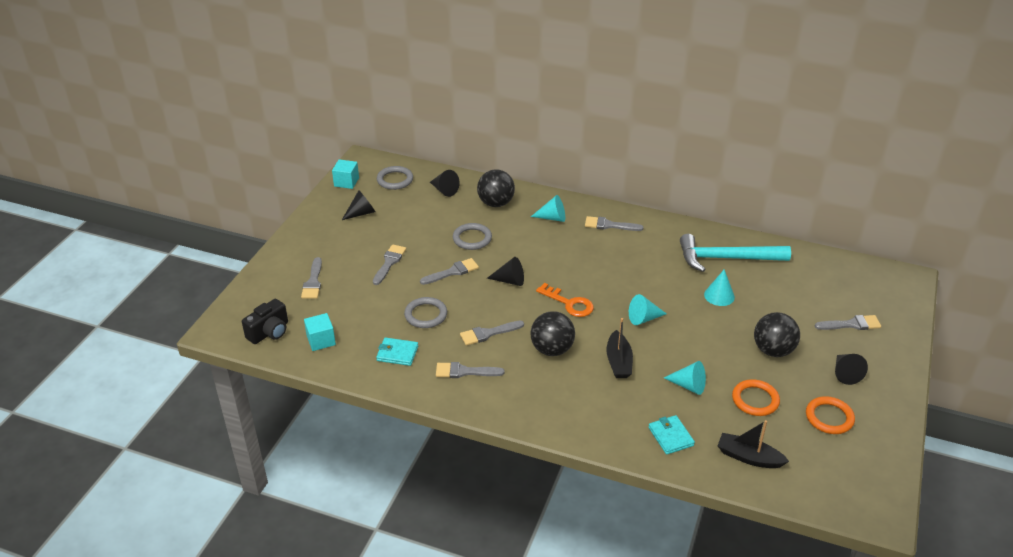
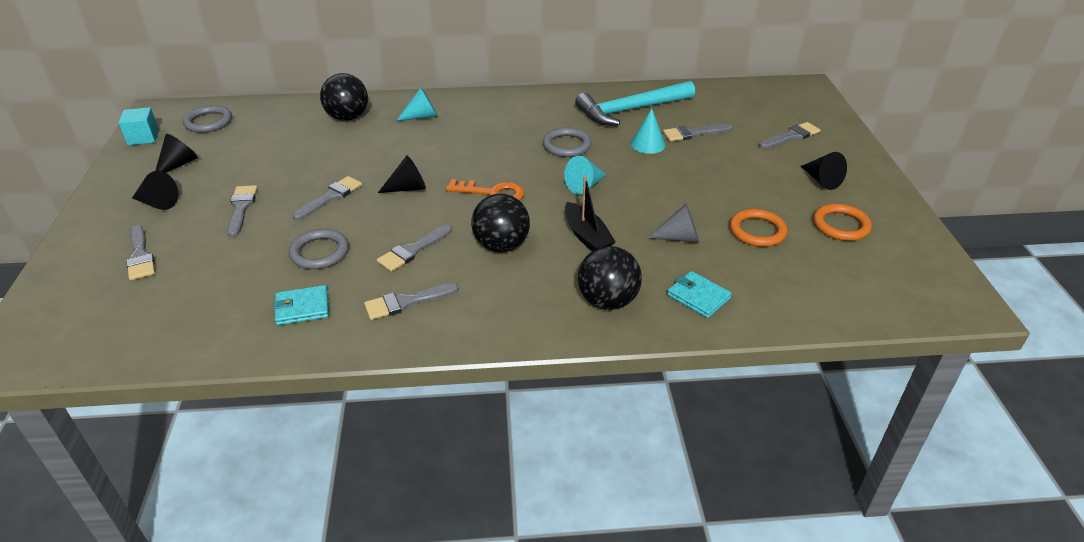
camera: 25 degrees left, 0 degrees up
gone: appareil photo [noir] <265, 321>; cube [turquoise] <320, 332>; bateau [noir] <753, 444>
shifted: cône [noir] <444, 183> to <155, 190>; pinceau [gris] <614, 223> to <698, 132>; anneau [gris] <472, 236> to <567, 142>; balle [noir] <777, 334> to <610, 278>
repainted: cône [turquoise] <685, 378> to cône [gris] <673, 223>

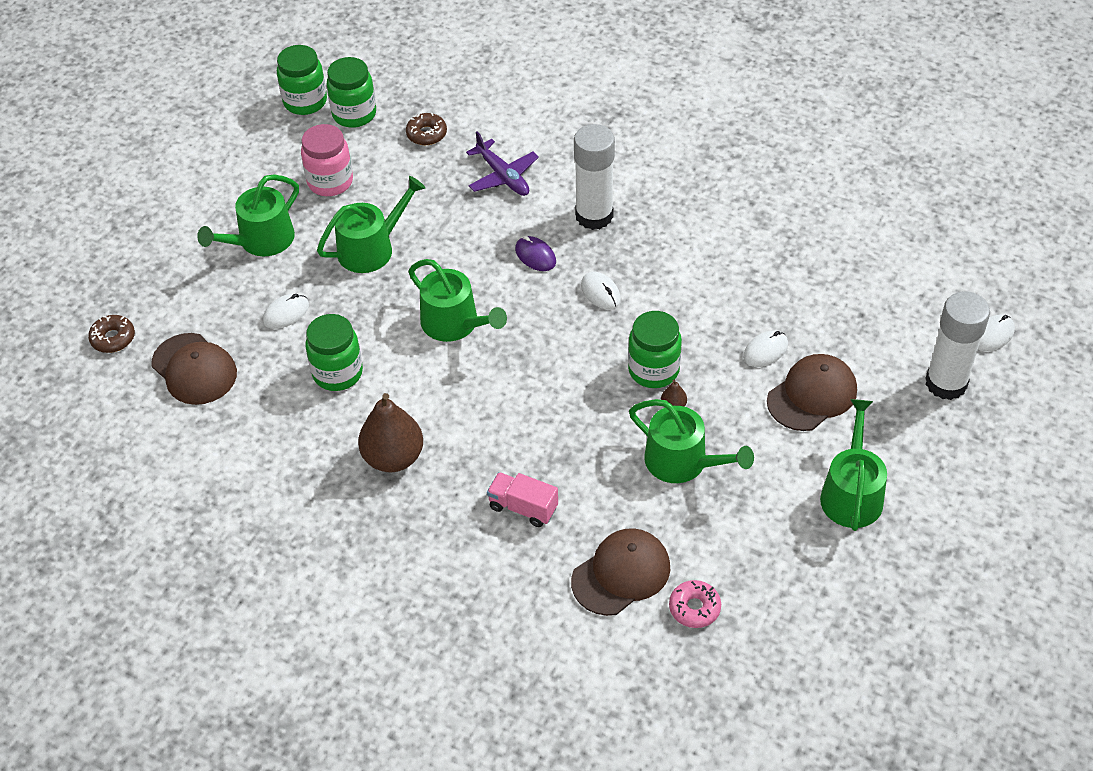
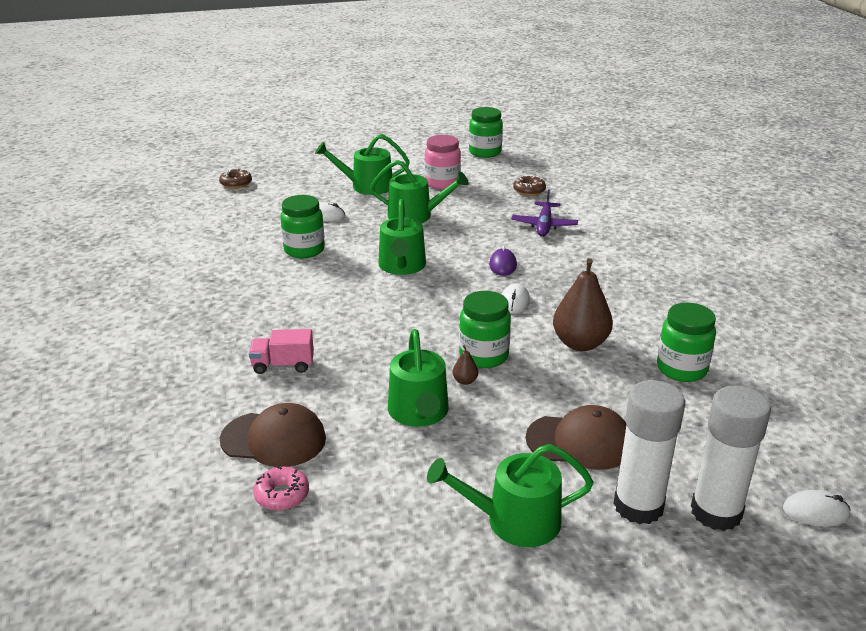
camera: 45 degrees right, 20 degrees down
gone: souris [blanc] <765, 349>; casquette [marron] <194, 369>
shifted: bocal [vert] <351, 92> to <686, 342>; bâton de colle [blanc] <594, 177> to <649, 452>; poire [marron] <390, 432> to <583, 304>
rotated: arrosoir [vert] <853, 465> = <510, 495> 150 degrees counterclockwise; camion [rose] <522, 499> = <281, 351> 75 degrees counterclockwise

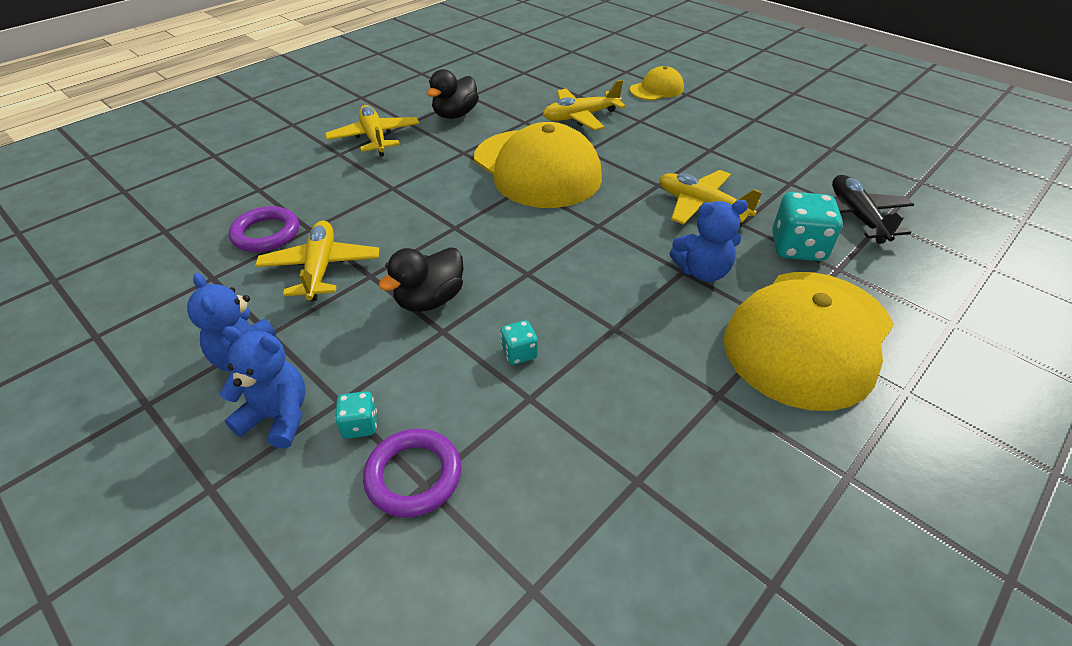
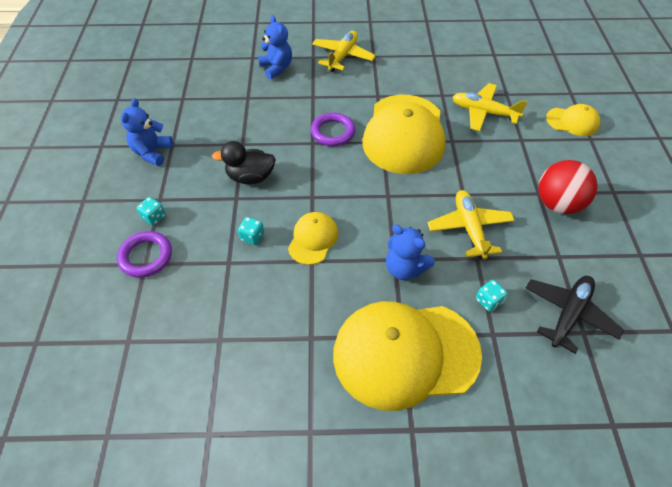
camera: 45 degrees right, 10 degrees up
gone: canard [noir] <453, 94>; avion [jaune] <317, 261>
new: balle [rouge] <567, 187>; casquette [jaune] <313, 238>
shifted: anneau [violet] <264, 229> to <333, 129>; ours en peluche [bleu] <262, 387> to <275, 47>
scaled: dé [turquoise] <807, 226> = <492, 296> x0.51

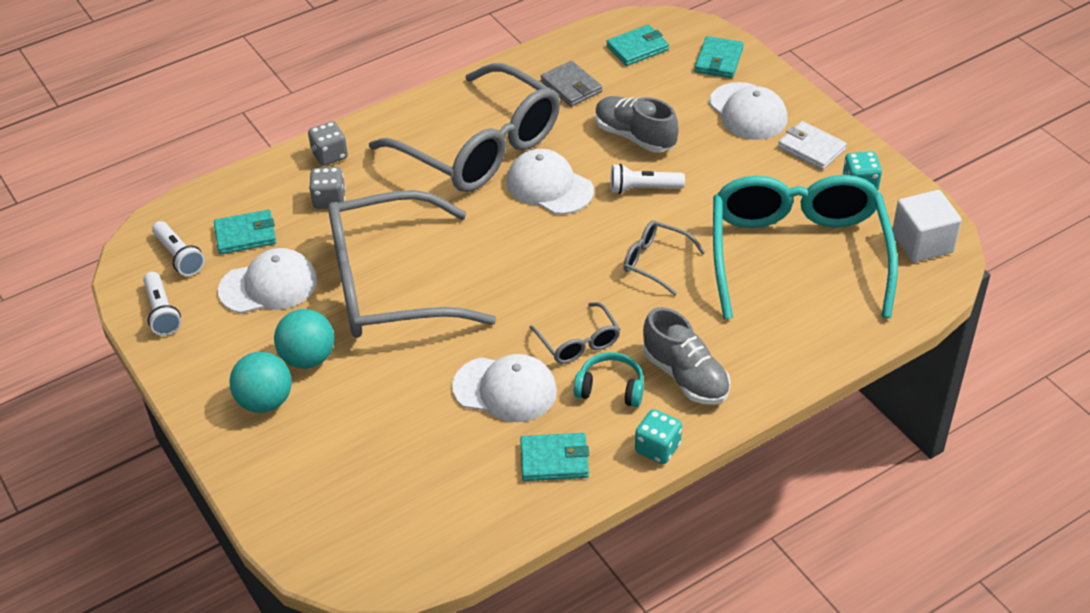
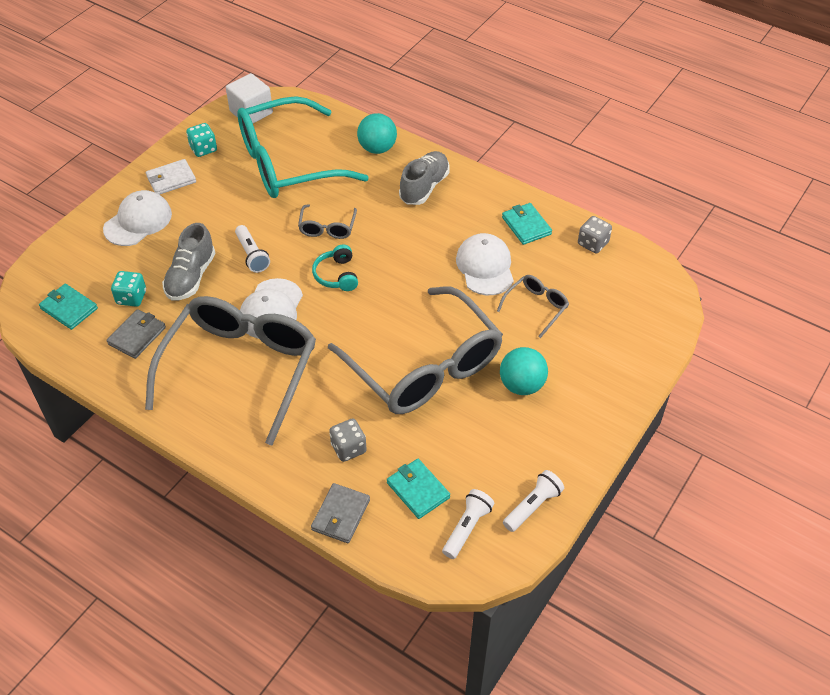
camera: 115 degrees left, 5 degrees up
gone: portefeuille [turquoise] <719, 57>; casquette [blanc] <267, 281>
new: portefeuille [gris] <340, 513>
shifted: dé [gris] <328, 143> to <595, 234>; lunettes [gris] <574, 333> to <533, 306>; balle [turquoise] <261, 382> to <377, 133>; casque audio [turquoise] <609, 379> to <335, 268>; dé [turquoise] <658, 436> to <128, 289>
rotated: portefeuille [blanc] <812, 145> = <171, 177> 45 degrees clockwise

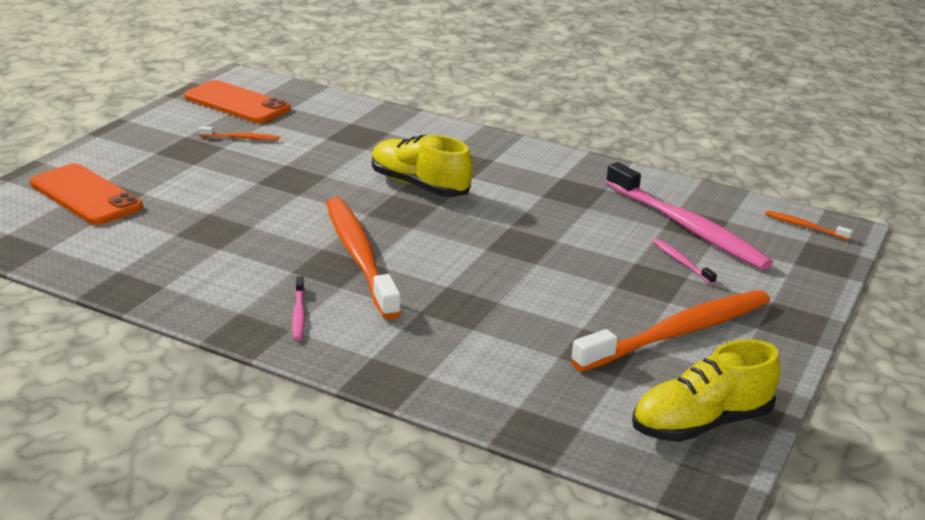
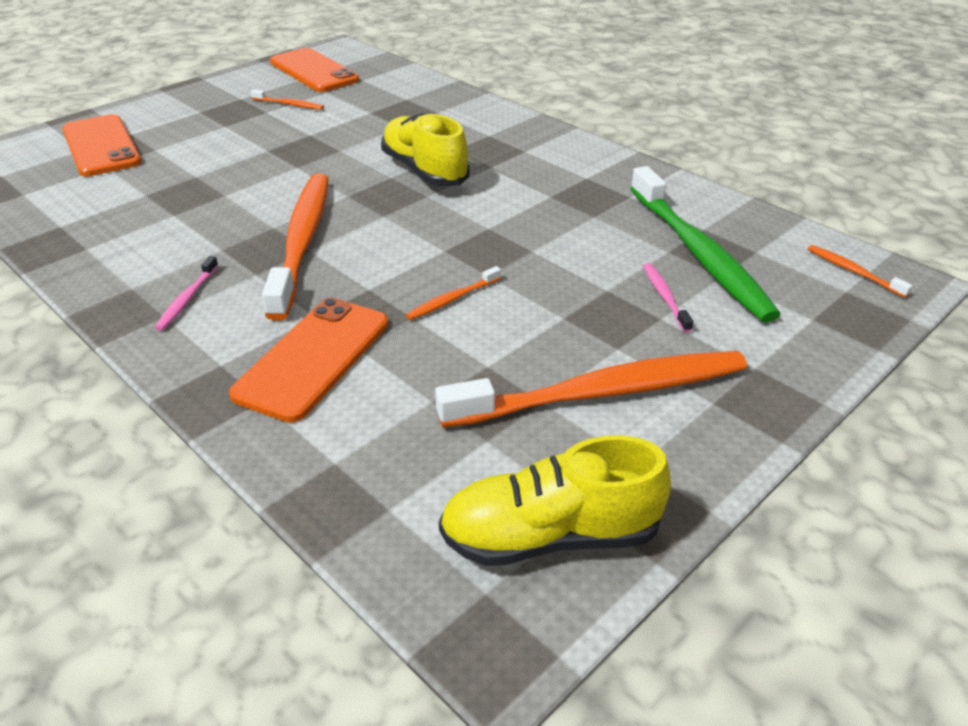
camera: 20 degrees right, 10 degrees up
new: brosse à dents [orange] <453, 293>; téléphone [orange] <308, 360>
repainted: brosse à dents [rose] <689, 216> to brosse à dents [vert] <705, 244>

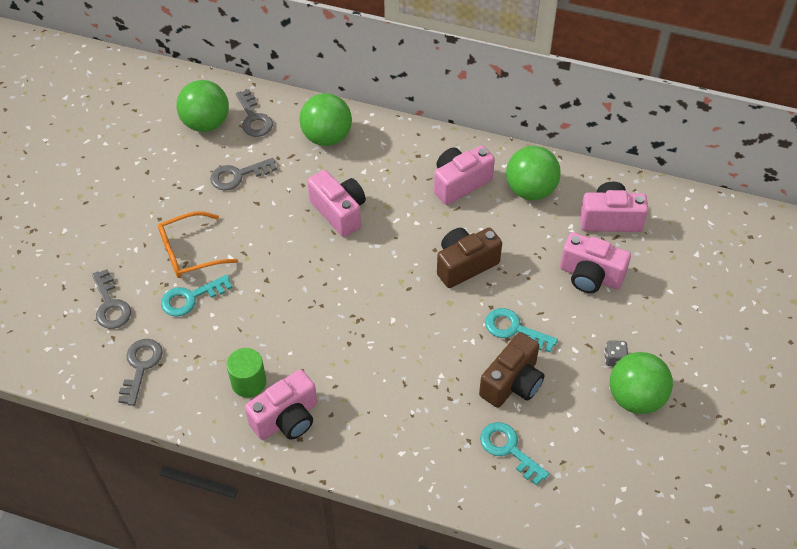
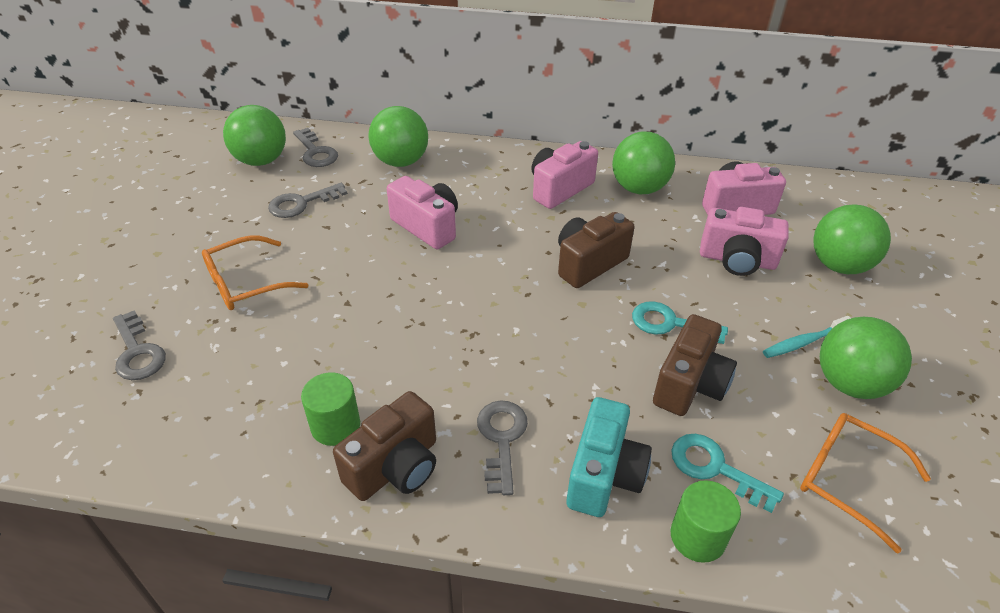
camera: 10 degrees left, 10 degrees down
gone: clé [turquoise] <197, 296>
new: balle [vert] <852, 239>; appareil photo [turquoise] <609, 457>; lunettes [orange] <865, 483>; cylindre [vert] <706, 521>
shifted: clé [gris] <140, 372> to <502, 448>
swapped: dé [gris] <616, 353> to brosse à dents [turquoise] <807, 337>
repainted: appareil photo [rose] <281, 405> to appareil photo [marron] <384, 446>

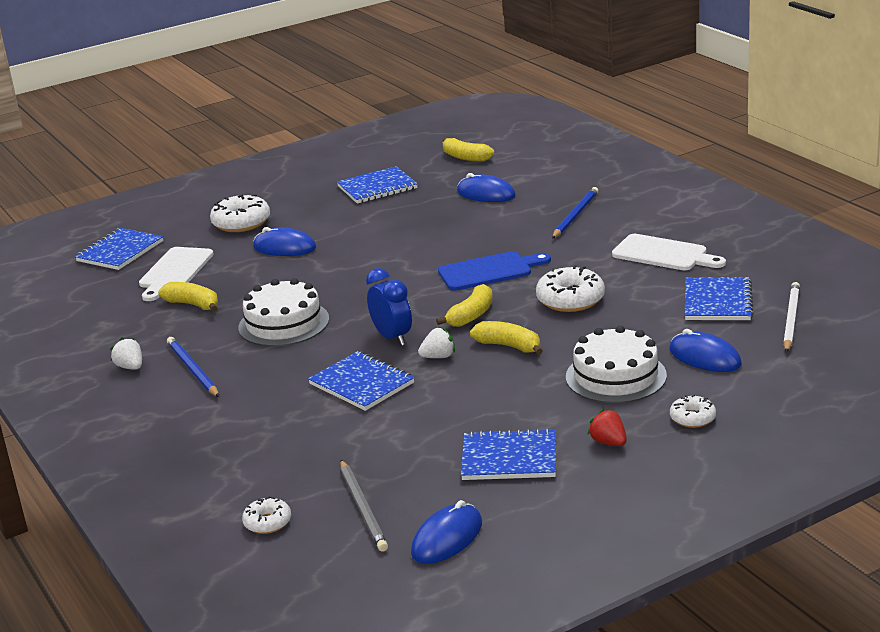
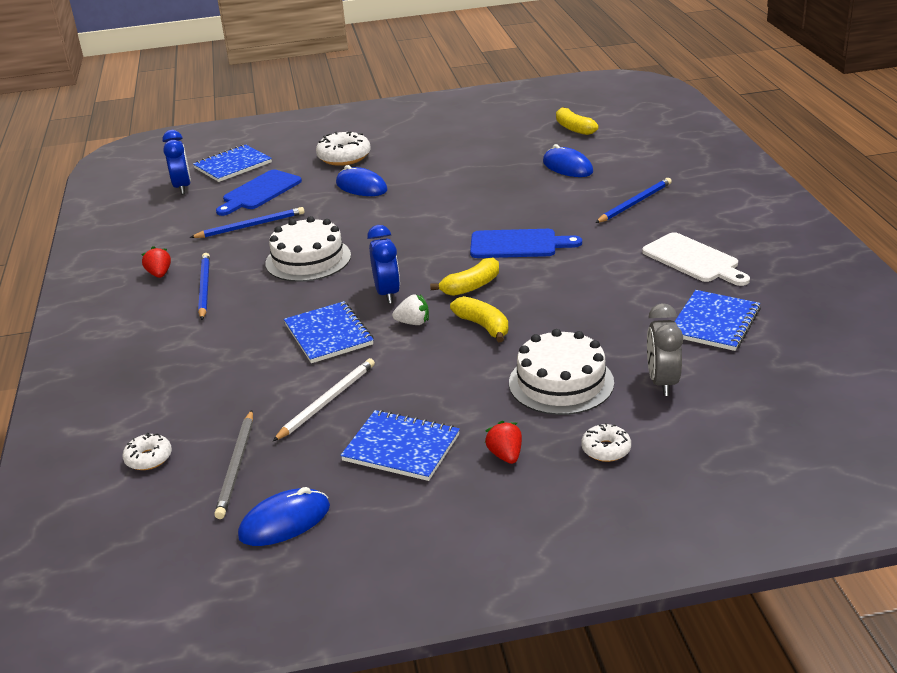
camera: 20 degrees right, 5 degrees up
gone: carnet [bleu] <377, 185>; beignet [blanc] <570, 288>
new: réveil [bleu] <177, 162>
shifted: crayon [blanc] <791, 317> to <323, 400>
swapped: banane [jaune] <188, 297> to crayon [bleu] <247, 222>; souris [bleu] <705, 350> to réveil [gris] <665, 349>
repainted: planche à découper [blanc] <176, 274> to planche à découper [bleu] <259, 193>; fraise [blanc] <126, 353> to fraise [rouge] <156, 262>

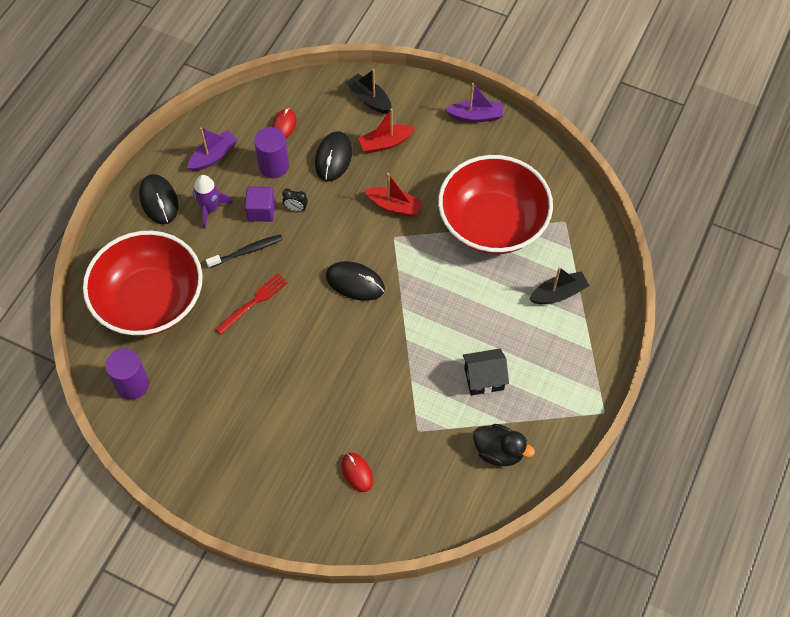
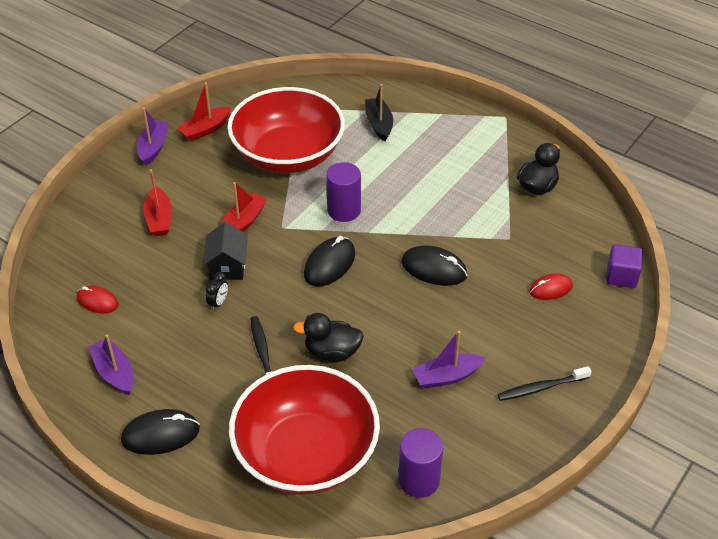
camera: 80 degrees left, 15 degrees down
gone: bateau [noir] <368, 91>; fusée [violet] <213, 202>
new: bateau [rouge] <204, 112>; bateau [violet] <448, 360>; brosse à dents [noir] <545, 383>
shifted: cylindre [violet] <271, 152> to <343, 192>; souris [noir] <333, 156> to <434, 265>; cube [violet] <260, 204> to <624, 266>; maison [noir] <486, 372> to <225, 251>
swapped: fourchette [rouge] <251, 303> to canard [noir] <328, 337>

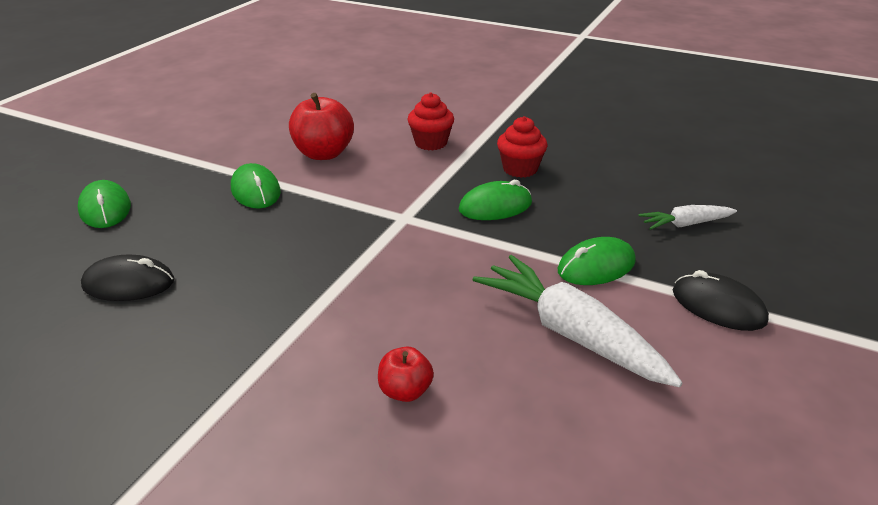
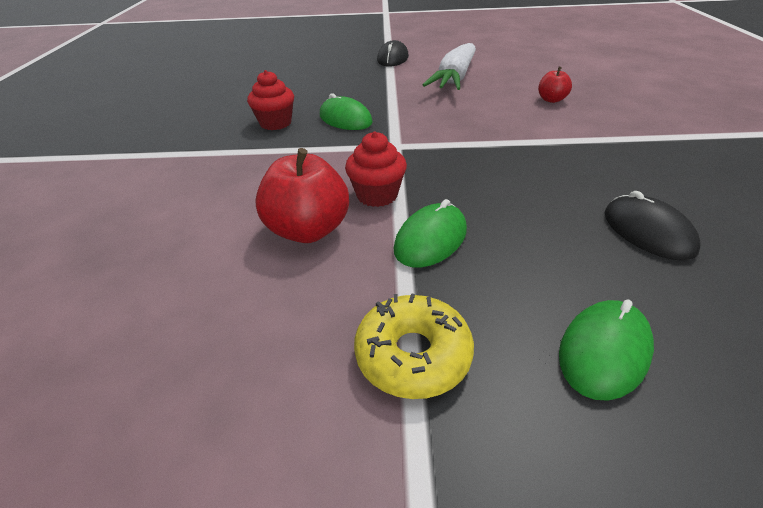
camera: 115 degrees left, 5 degrees up
gone: carotte [blanc] <688, 217>; souris [vert] <597, 261>
new: beignet [jaune] <414, 346>
shifted: muffin [rouge] <430, 121> to <376, 169>

